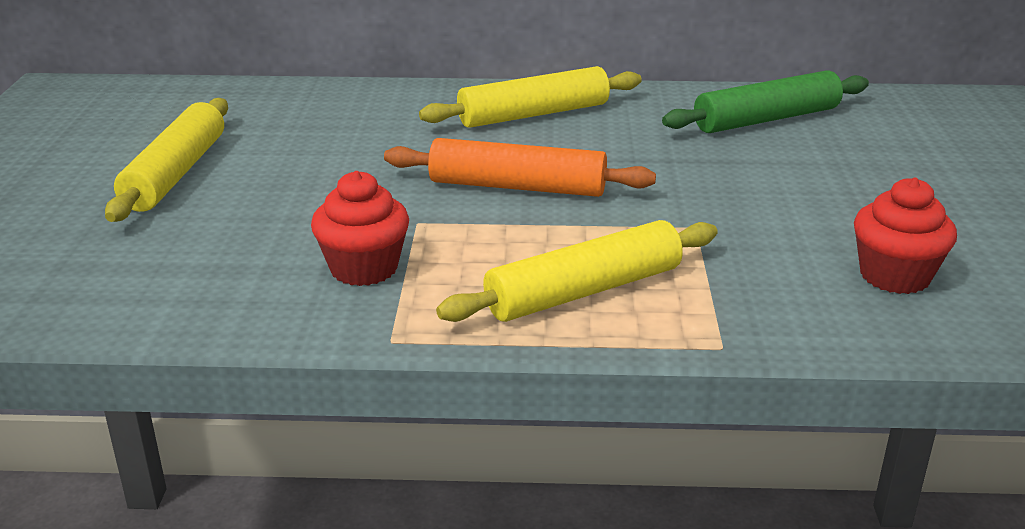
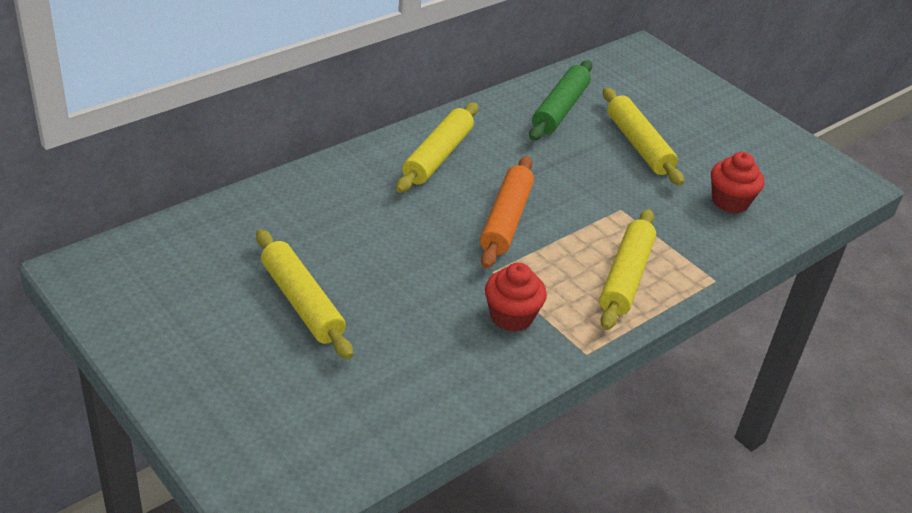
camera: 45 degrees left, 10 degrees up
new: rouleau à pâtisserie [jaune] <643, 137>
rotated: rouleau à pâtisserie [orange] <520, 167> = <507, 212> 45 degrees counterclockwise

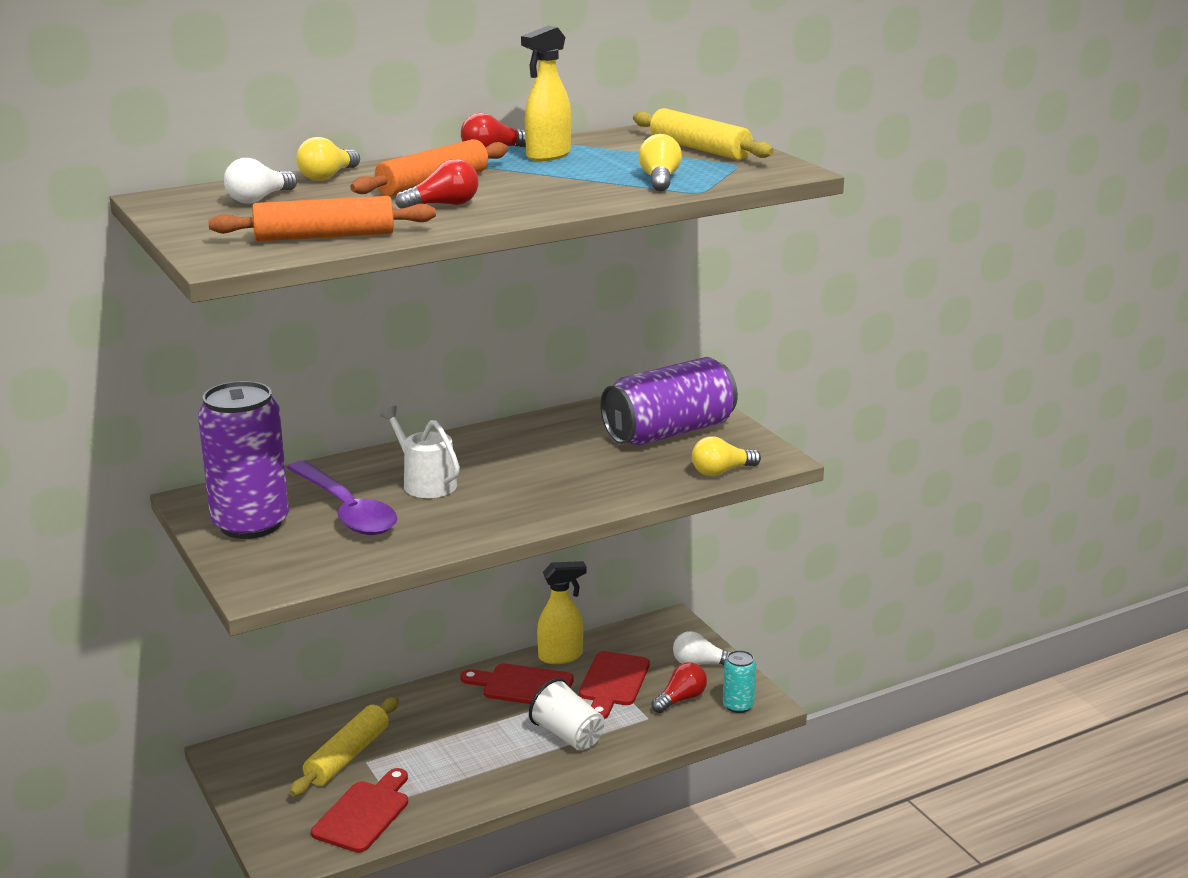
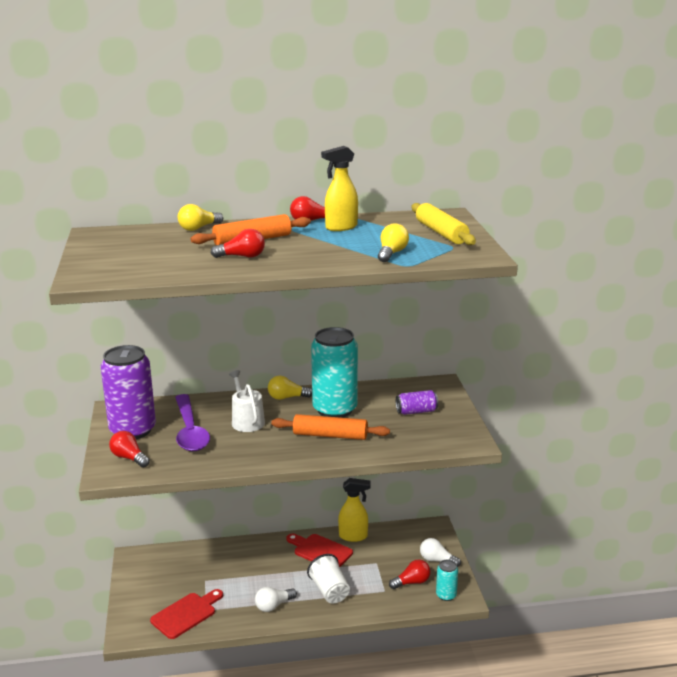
camera: 20 degrees right, 0 degrees up
gone: planche à découper [rouge] <614, 685>; rouleau à pâtisserie [jaune] <344, 746>
new: canette [turquoise] <334, 372>; ampoule [rouge] <129, 449>
shifted: ampoule [blanc] <260, 181> to <276, 599>; rouleau à pâtisserie [orange] <322, 218> to <330, 427>; ampoule [jaune] <726, 456> to <290, 388>
scaled: canette [violet] <669, 401> = <417, 402> x0.47

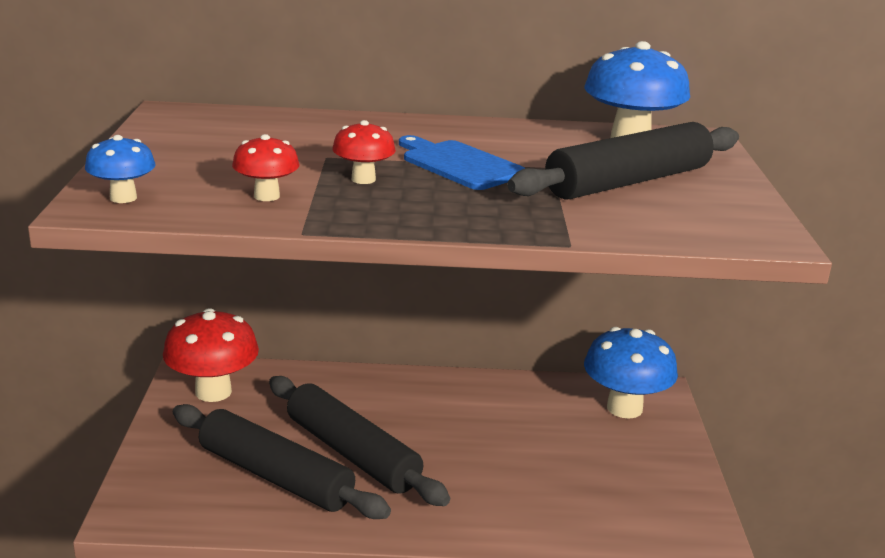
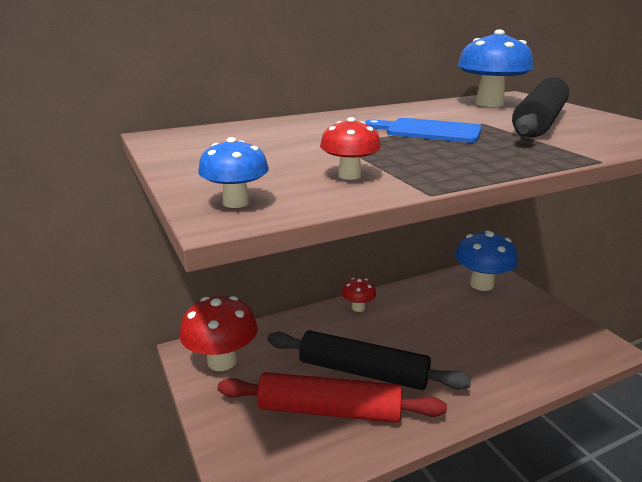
camera: 25 degrees left, 0 degrees up
shifted: champignon [rouge] <364, 152> to <359, 295>
repainted: rouleau à pâtisserie [noir] <282, 461> to rouleau à pâtisserie [rouge] <332, 397>

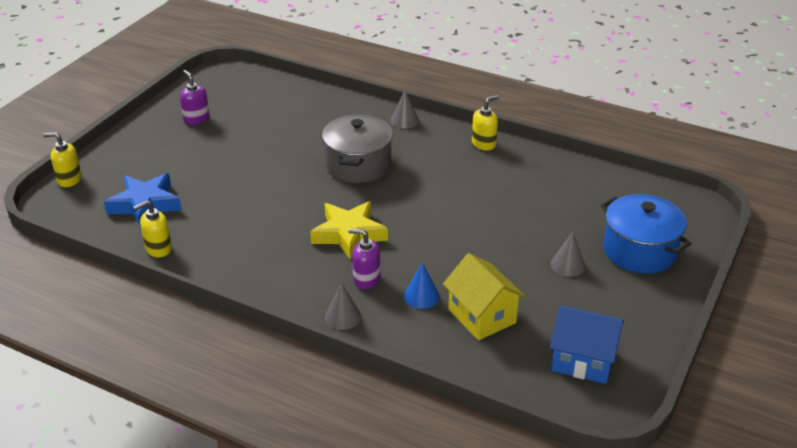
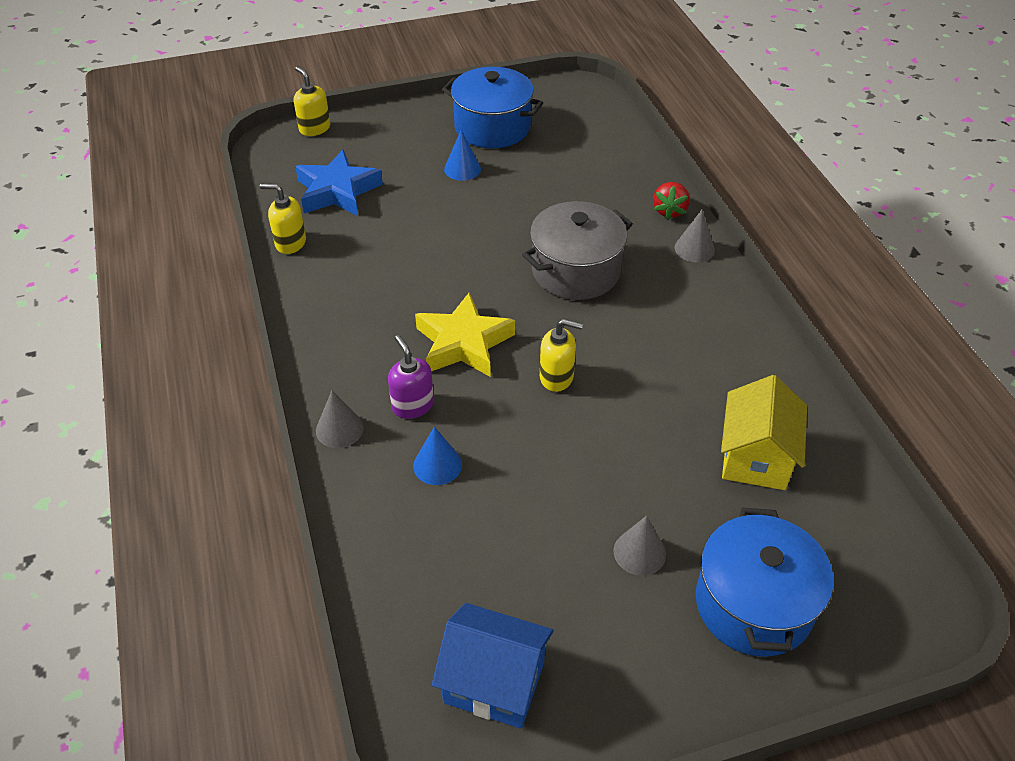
camera: 45 degrees right, 10 degrees up
new: cône [bleu] <462, 155>; fraise [rouge] <671, 201>
shifted: distributeur de savon [jaune] <485, 123> to <561, 355>; maison [jaune] <484, 296> to <764, 432>
swapped: distributeur de savon [violet] <195, 97> to marmite [bleu] <492, 107>
rotated: maison [bleu] <587, 345> = <492, 666> 45 degrees counterclockwise

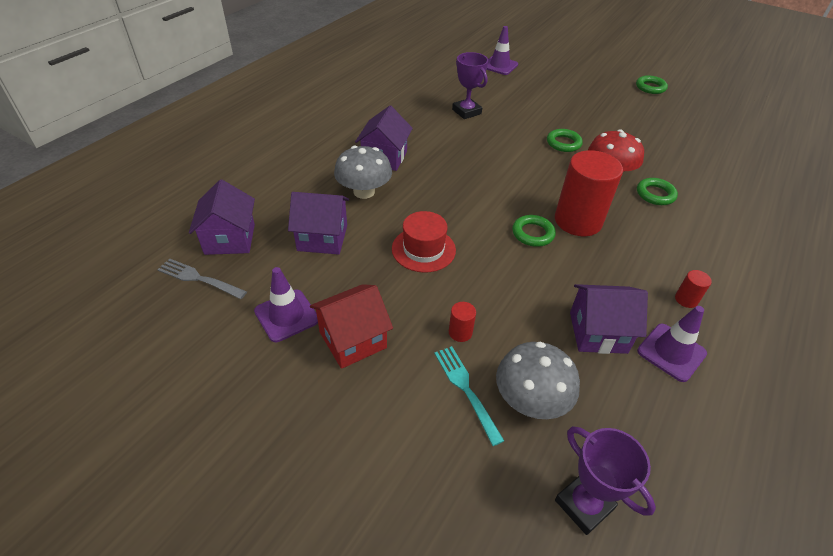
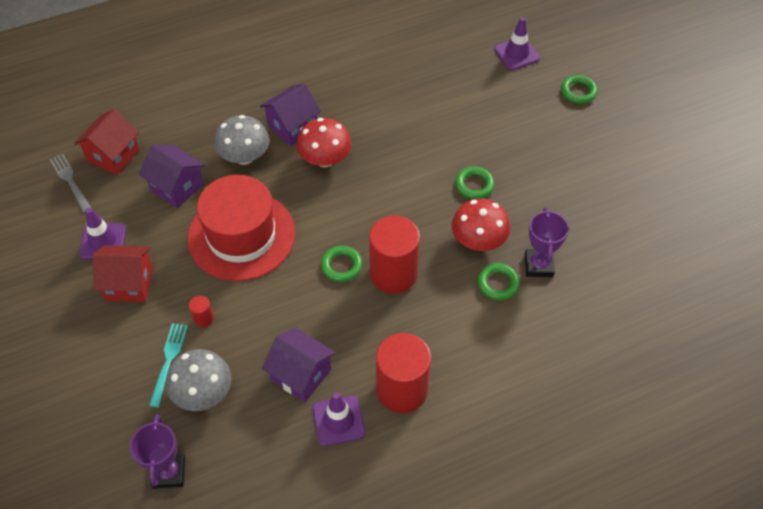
camera: 35 degrees right, 10 degrees up
new: champignon [rouge] <324, 142>
shifted: trophée [violet] <470, 85> to <547, 242>; anneau [vert] <652, 84> to <579, 89>
repainted: maison [violet] <222, 217> to maison [rouge] <106, 142>
scaled: chapeau [rouge] <424, 242> = <241, 228> x1.83; cylindre [rouge] <693, 289> = <403, 373> x2.43

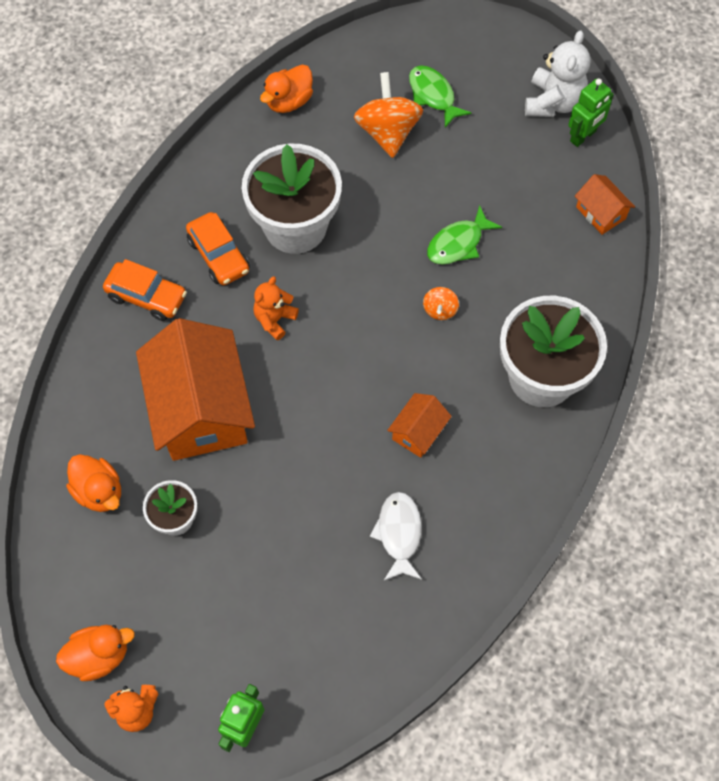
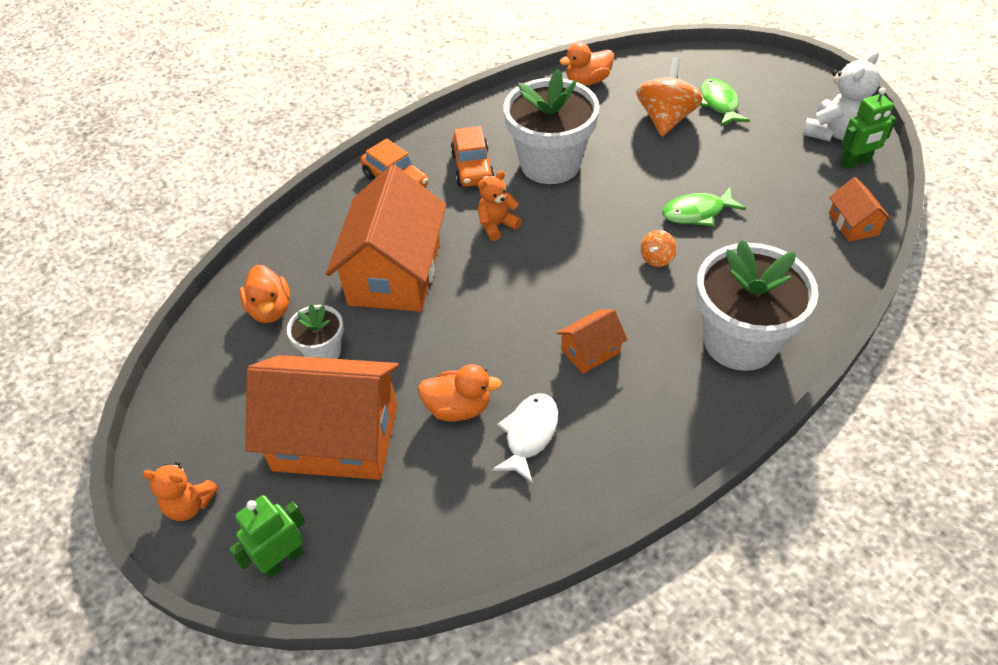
camera: 25 degrees right, 15 degrees down
new: maison [orange] <322, 417>
shifted: canard [orange] <95, 653> to <460, 393>

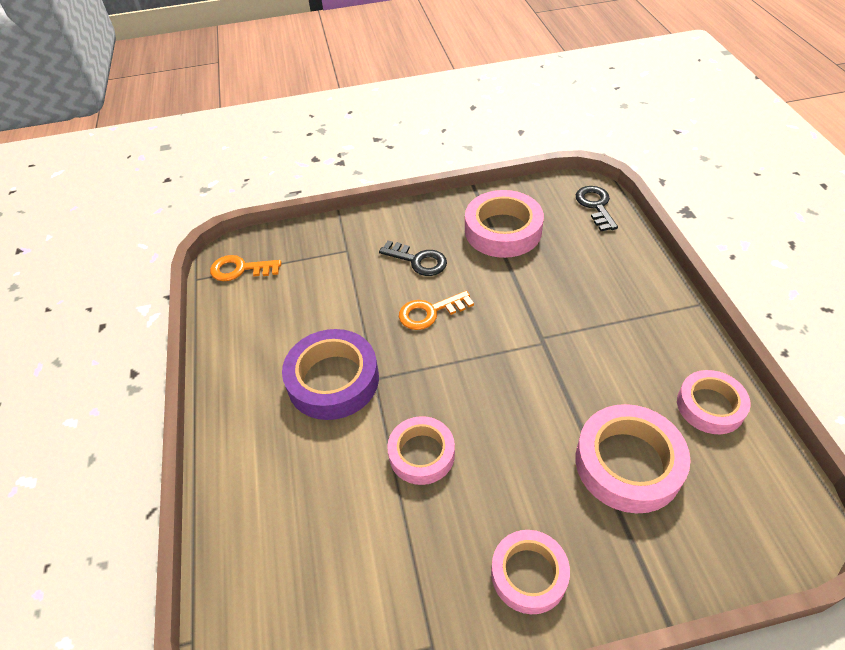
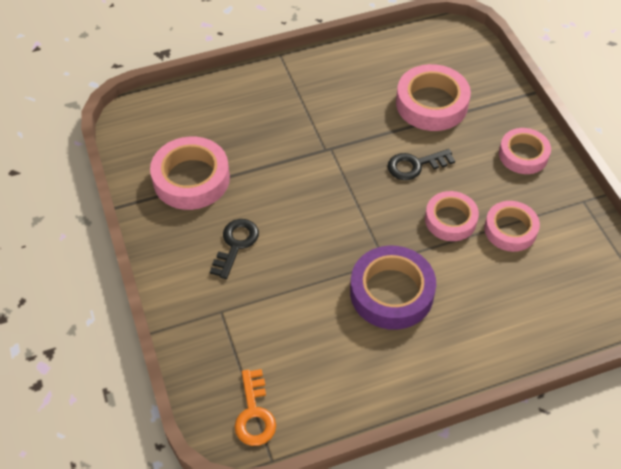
camera: 100 degrees left, 5 degrees up
gone: clé [orange] <436, 310>
shifted: clé [noir] <597, 208> to <421, 164>; ruban adhésif [rose] <714, 402> to <512, 226>

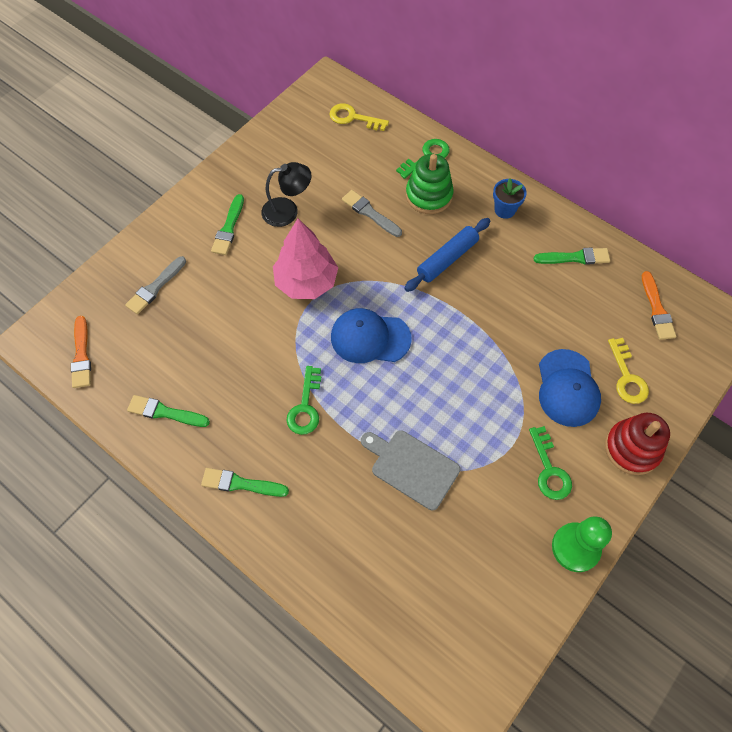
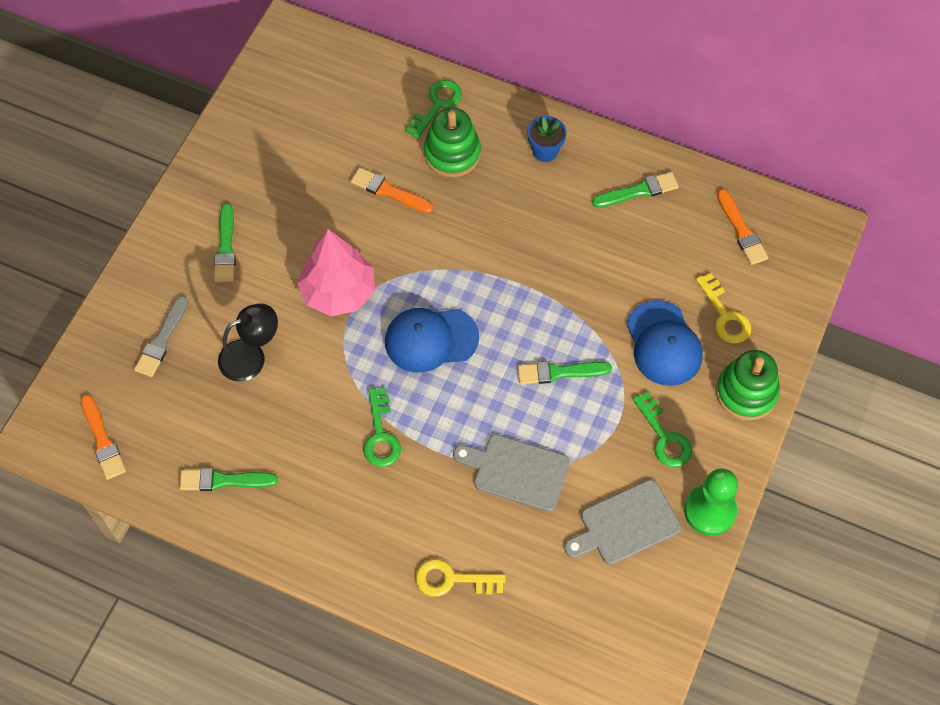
camera: 15 degrees left, 0 degrees up
gone: rouleau à pâtisserie [bleu] <447, 255>
new: planche à découper [gris] <622, 522>
shifted: clé [jaune] <359, 117> to <461, 578>; lampe [noir] <286, 194> to <248, 342>; pinceau [vert] <245, 482> to <565, 372>
repainted: pinceau [gris] <372, 213> to pinceau [orange] <392, 190>; jouet à empiler [rouge] <637, 444> to jouet à empiler [vert] <748, 385>

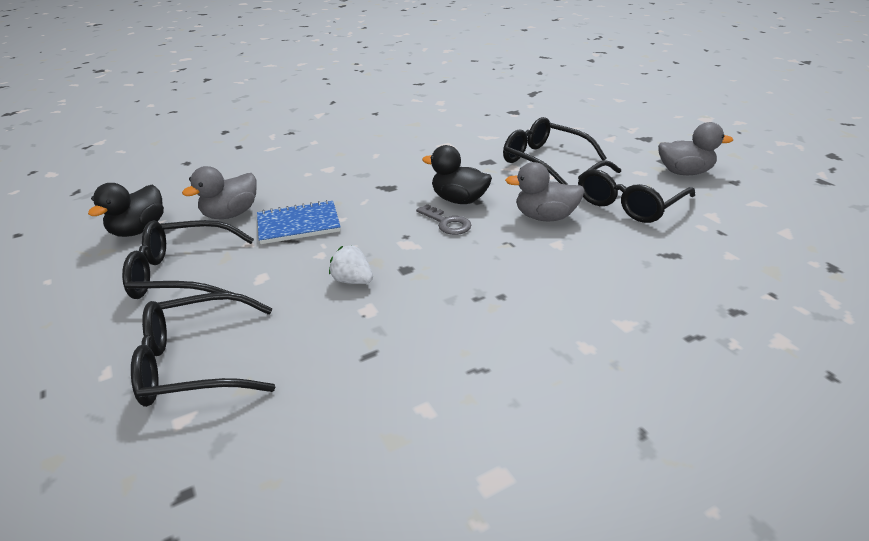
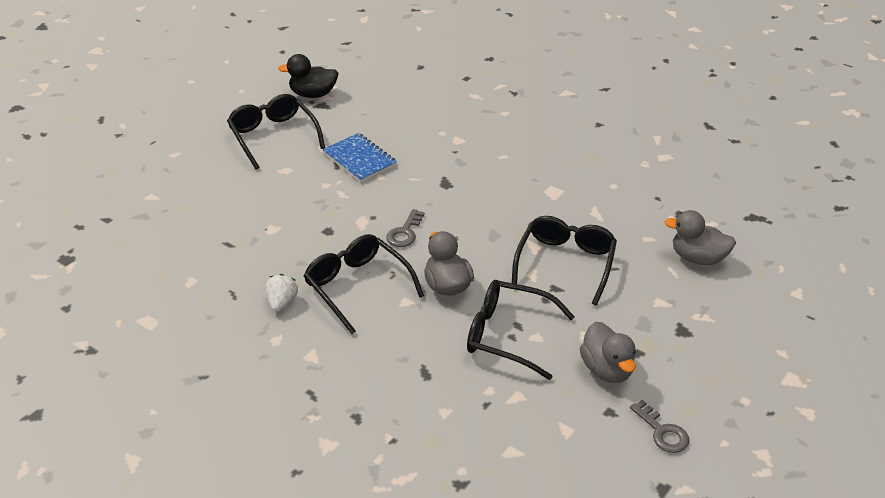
camera: 65 degrees right, 5 degrees up
gone: canard [noir] <457, 174>
new: clé [gris] <659, 426>
shifted: canard [gris] <219, 192> to <700, 237>; fraise [blanc] <351, 264> to <282, 293>; lunettes [noir] <203, 349> to <364, 284>

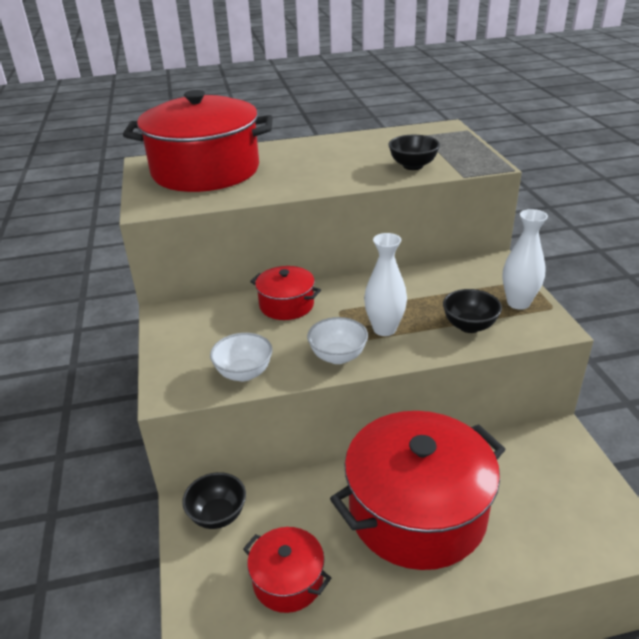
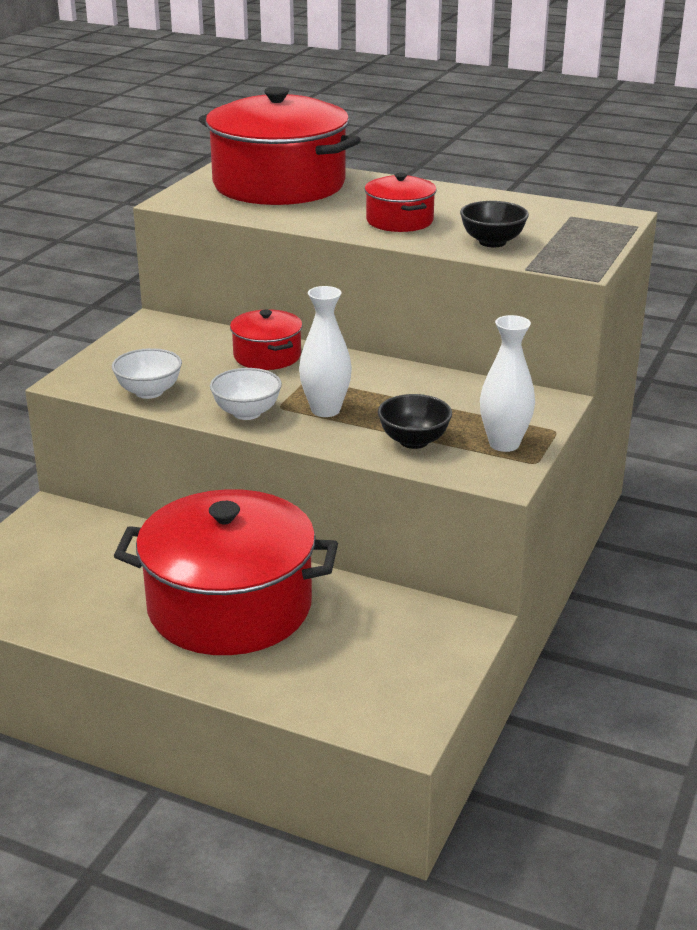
camera: 35 degrees right, 5 degrees down
gone: bol [noir] <214, 500>
shifted: marmite [rouge] <287, 570> to <401, 202>

